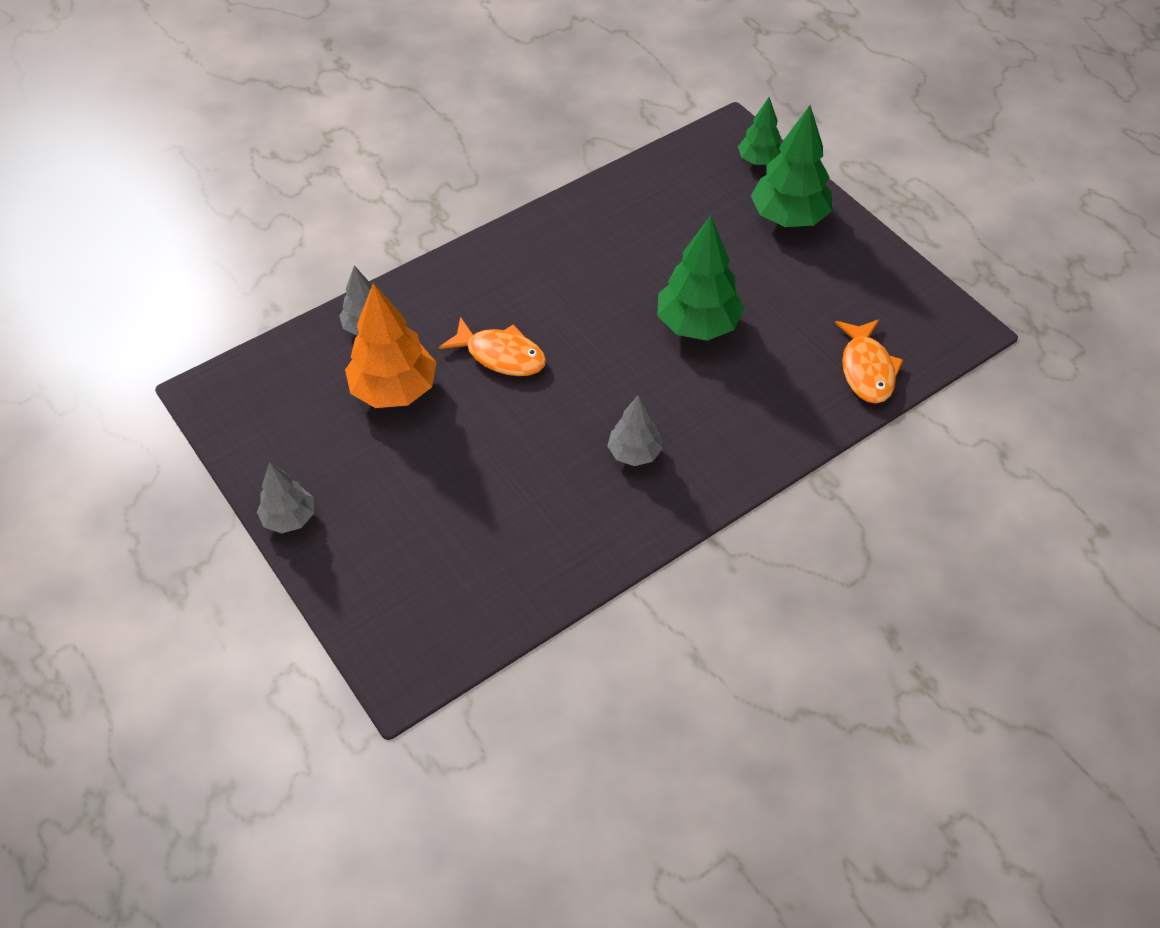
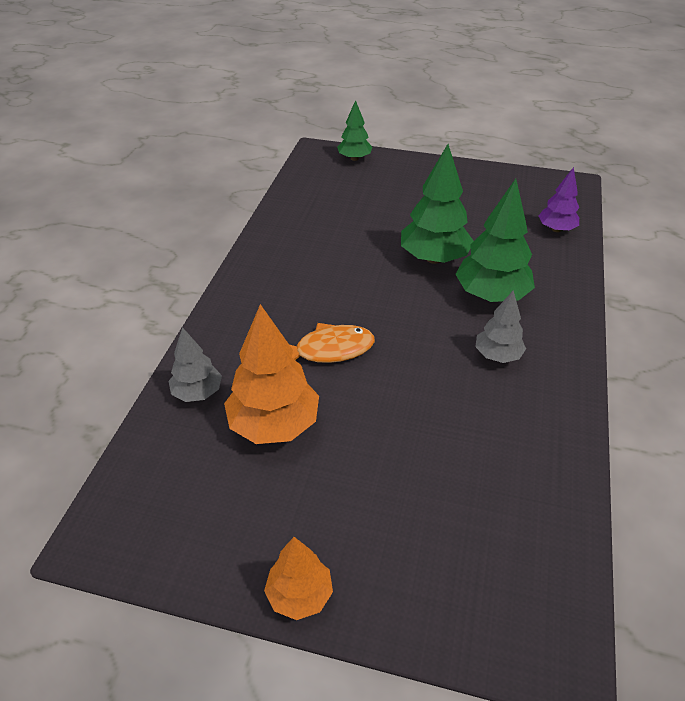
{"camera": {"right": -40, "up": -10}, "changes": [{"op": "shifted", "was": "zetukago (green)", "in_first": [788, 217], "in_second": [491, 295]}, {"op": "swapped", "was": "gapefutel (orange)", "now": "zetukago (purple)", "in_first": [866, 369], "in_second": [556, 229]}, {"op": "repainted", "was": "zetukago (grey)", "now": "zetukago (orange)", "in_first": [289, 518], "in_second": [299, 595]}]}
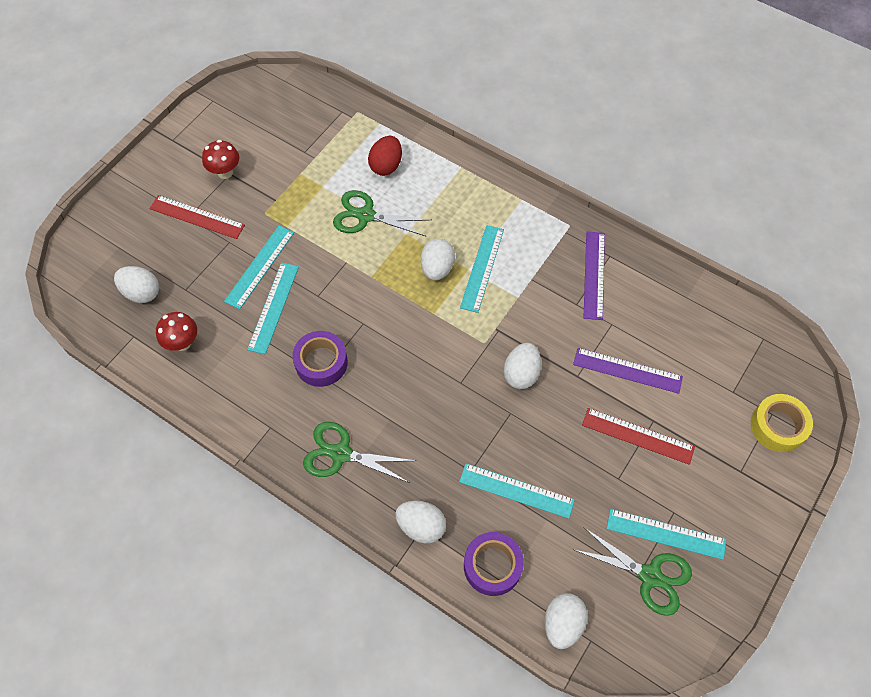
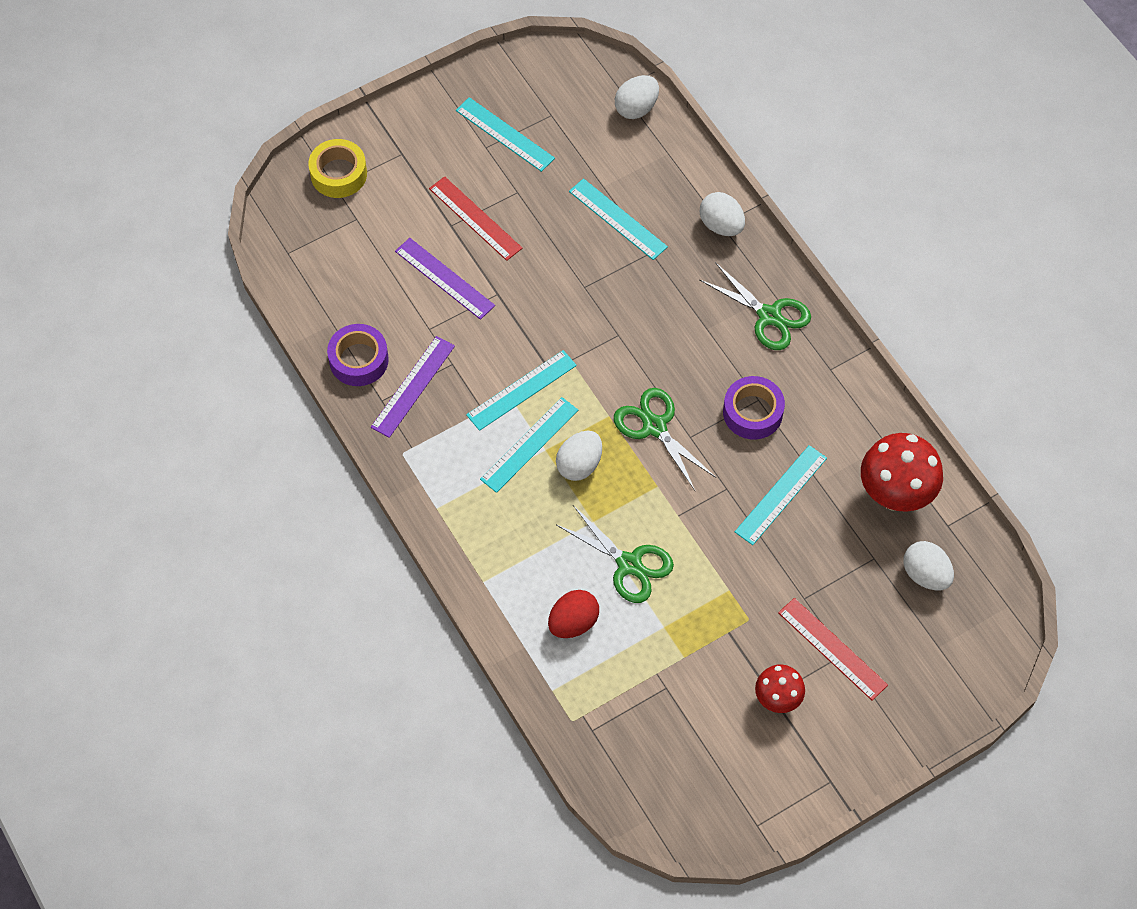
{"camera": {"right": -155, "up": 0}, "changes": [{"op": "shifted", "was": "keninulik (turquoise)", "in_first": [260, 266], "in_second": [521, 390]}, {"op": "scaled", "was": "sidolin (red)", "in_first": [182, 343], "in_second": [895, 495], "ratio": 1.72}, {"op": "gone", "was": "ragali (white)", "in_first": [521, 373]}, {"op": "shifted", "was": "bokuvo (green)", "in_first": [650, 576], "in_second": [654, 426]}, {"op": "shifted", "was": "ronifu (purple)", "in_first": [492, 566], "in_second": [359, 360]}]}
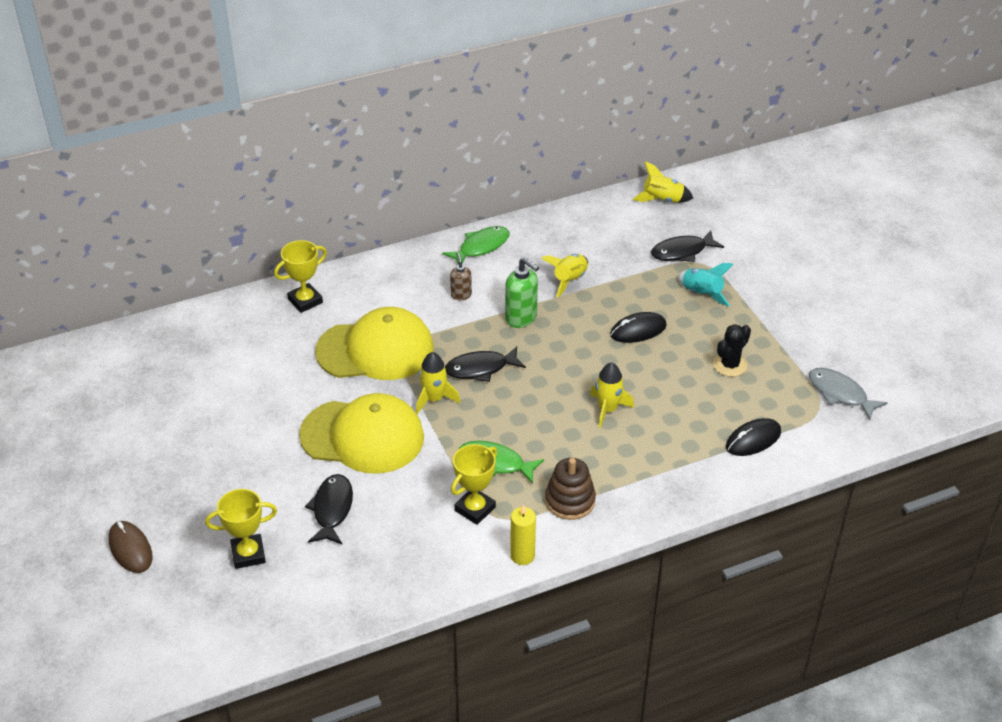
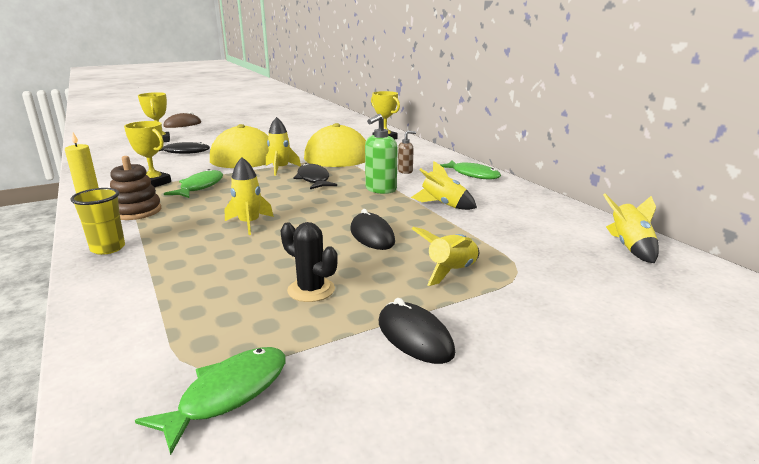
{"camera": {"right": 85, "up": -20}, "changes": [{"op": "gone", "was": "gapefutel (black)", "in_first": [682, 252]}, {"op": "repainted", "was": "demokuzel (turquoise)", "now": "demokuzel (yellow)", "in_first": [701, 294], "in_second": [451, 271]}, {"op": "repainted", "was": "gapefutel (grey)", "now": "gapefutel (green)", "in_first": [840, 394], "in_second": [228, 394]}, {"op": "shifted", "was": "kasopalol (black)", "in_first": [753, 440], "in_second": [415, 337]}, {"op": "new", "now": "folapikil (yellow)", "in_second": [108, 248]}]}
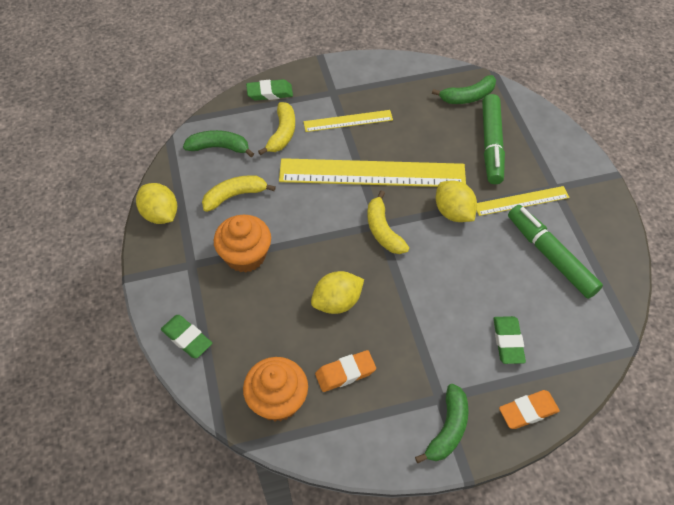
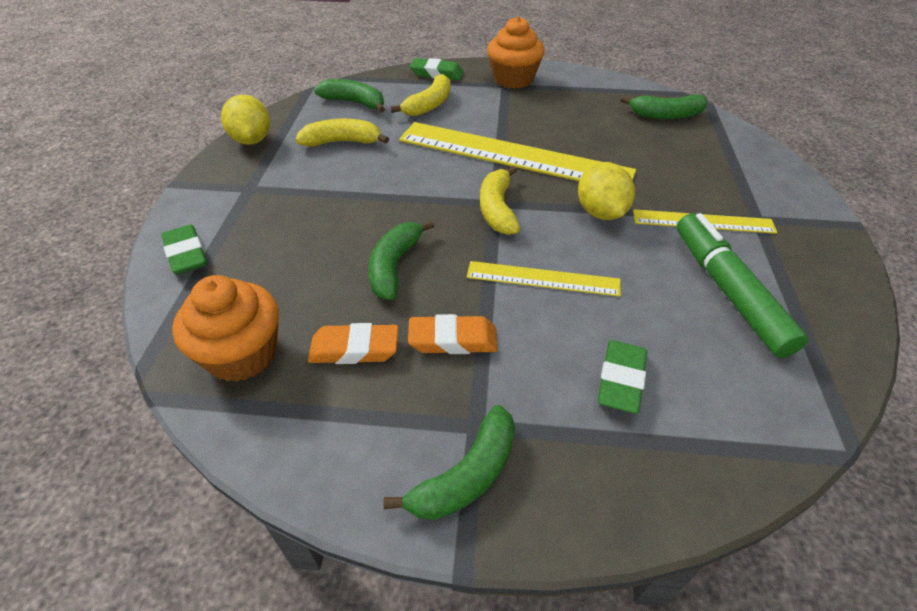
{"camera": {"right": 20, "up": -10}, "changes": [{"op": "gone", "was": "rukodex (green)", "in_first": [491, 144]}, {"op": "shifted", "was": "keninulik (yellow)", "in_first": [348, 121], "in_second": [543, 278]}, {"op": "shifted", "was": "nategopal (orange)", "in_first": [245, 256], "in_second": [513, 79]}, {"op": "swapped", "was": "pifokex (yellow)", "now": "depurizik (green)", "in_first": [337, 302], "in_second": [394, 266]}, {"op": "shifted", "was": "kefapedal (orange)", "in_first": [528, 411], "in_second": [453, 340]}]}
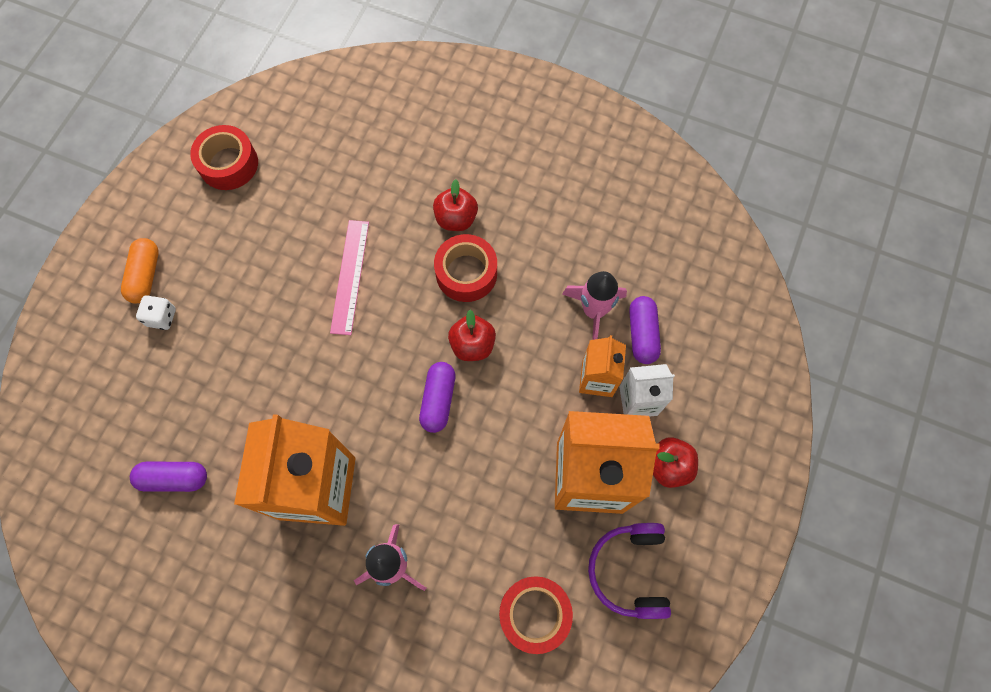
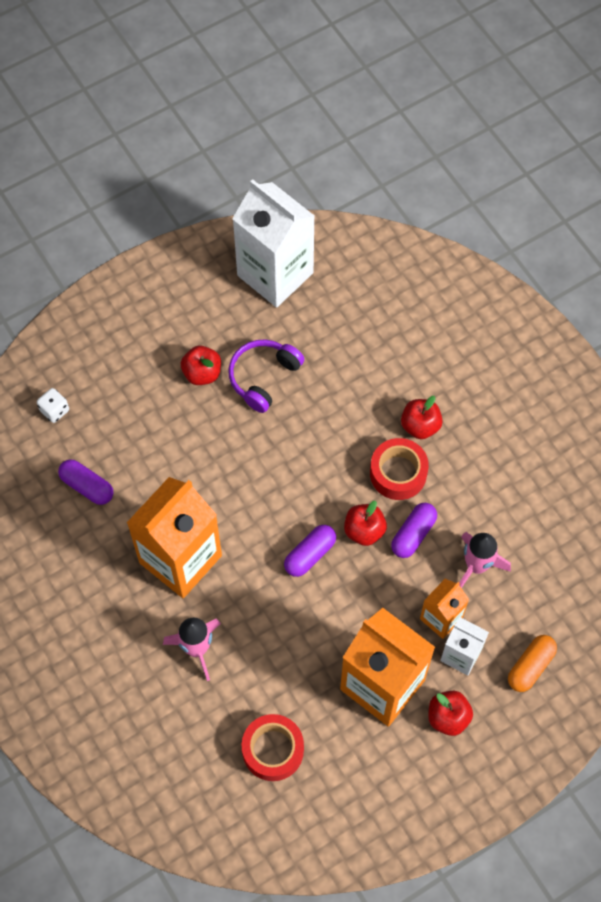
{"camera": {"right": 35, "up": -5}, "changes": [{"op": "swapped", "was": "ronifu (red)", "now": "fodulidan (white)", "in_first": [228, 164], "in_second": [275, 274]}, {"op": "gone", "was": "keninulik (pink)", "in_first": [350, 276]}, {"op": "shifted", "was": "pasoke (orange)", "in_first": [145, 276], "in_second": [530, 666]}, {"op": "shifted", "was": "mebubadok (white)", "in_first": [162, 317], "in_second": [54, 410]}, {"op": "shifted", "was": "pasoke (purple)", "in_first": [642, 334], "in_second": [413, 534]}, {"op": "shifted", "was": "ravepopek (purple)", "in_first": [630, 571], "in_second": [263, 377]}, {"op": "new", "now": "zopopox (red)", "in_second": [202, 373]}]}
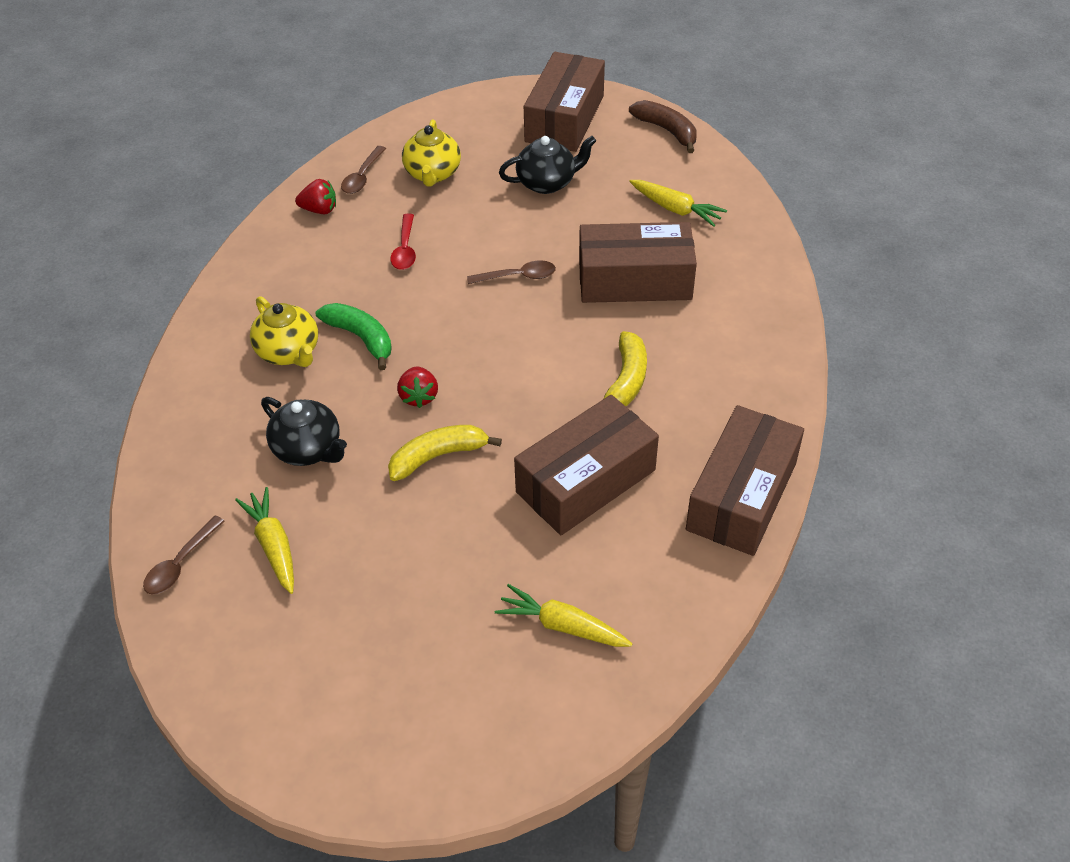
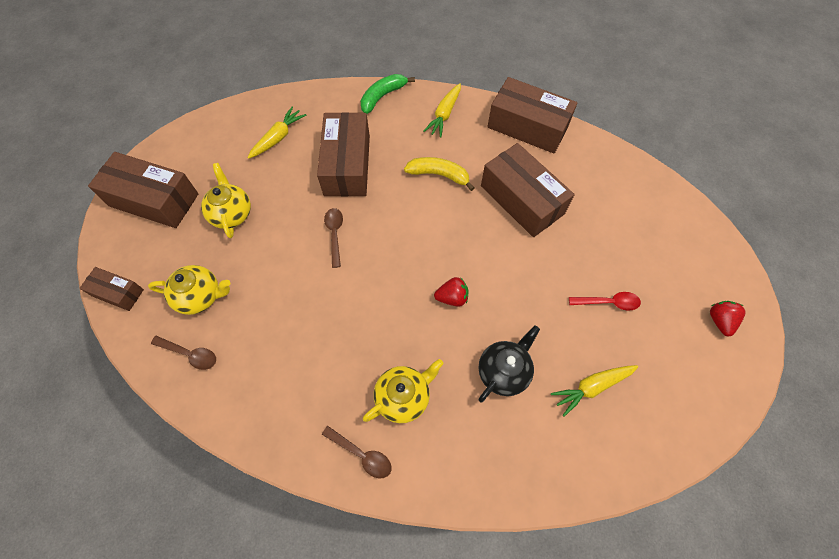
{"camera": {"right": -90, "up": 15}, "changes": [{"op": "gone", "was": "depurizik (brown)", "in_first": [667, 131]}, {"op": "repainted", "was": "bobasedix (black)", "now": "bobasedix (yellow)", "in_first": [547, 183], "in_second": [231, 213]}, {"op": "shifted", "was": "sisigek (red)", "in_first": [319, 210], "in_second": [719, 321]}, {"op": "shifted", "was": "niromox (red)", "in_first": [405, 249], "in_second": [608, 302]}, {"op": "shifted", "was": "depurizik (green)", "in_first": [361, 338], "in_second": [382, 96]}, {"op": "gone", "was": "depurizik (yellow)", "in_first": [438, 456]}, {"op": "shifted", "was": "niromox (brown)", "in_first": [180, 564], "in_second": [362, 454]}, {"op": "shifted", "was": "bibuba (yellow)", "in_first": [562, 626], "in_second": [444, 114]}, {"op": "new", "now": "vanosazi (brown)", "in_second": [118, 292]}]}
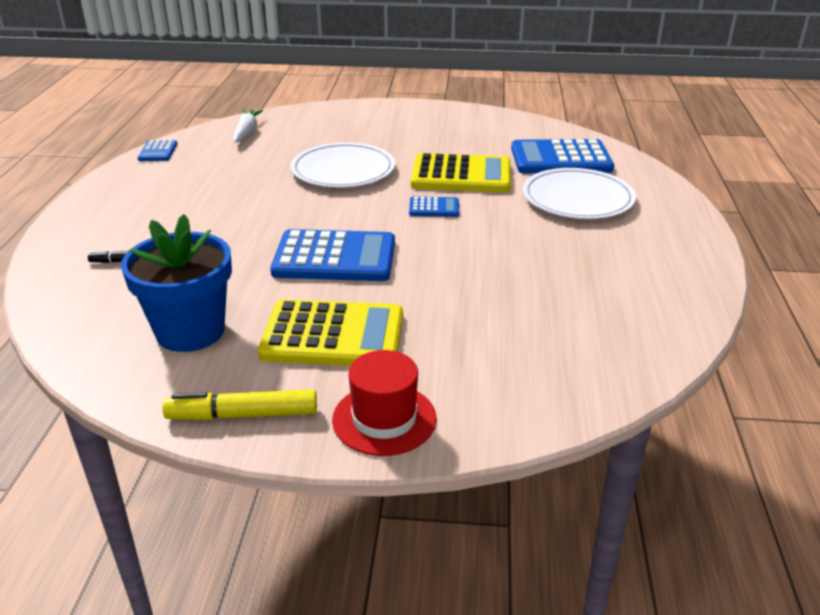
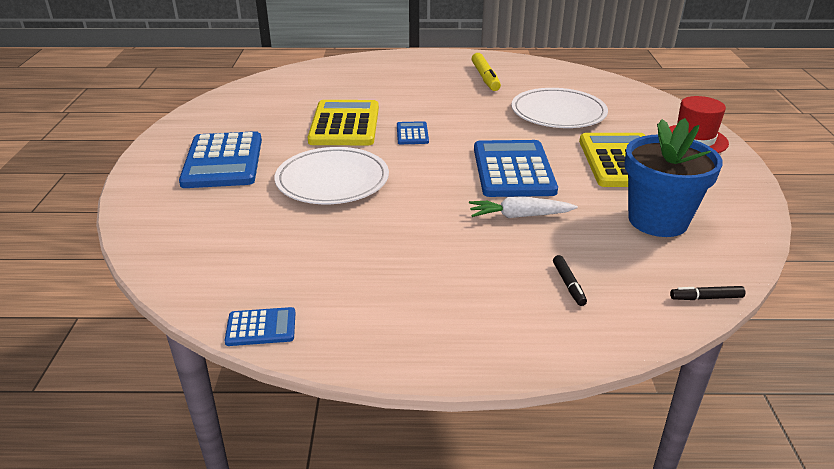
{"camera": {"right": -95, "up": 0}, "changes": [{"op": "shifted", "was": "bibuba (white)", "in_first": [246, 131], "in_second": [519, 216]}, {"op": "shifted", "was": "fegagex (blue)", "in_first": [560, 159], "in_second": [223, 161]}, {"op": "shifted", "was": "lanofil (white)", "in_first": [577, 198], "in_second": [558, 112]}, {"op": "shifted", "was": "rukodex (yellow)", "in_first": [242, 415], "in_second": [485, 78]}, {"op": "new", "now": "rukodex (black)", "in_second": [706, 298]}]}
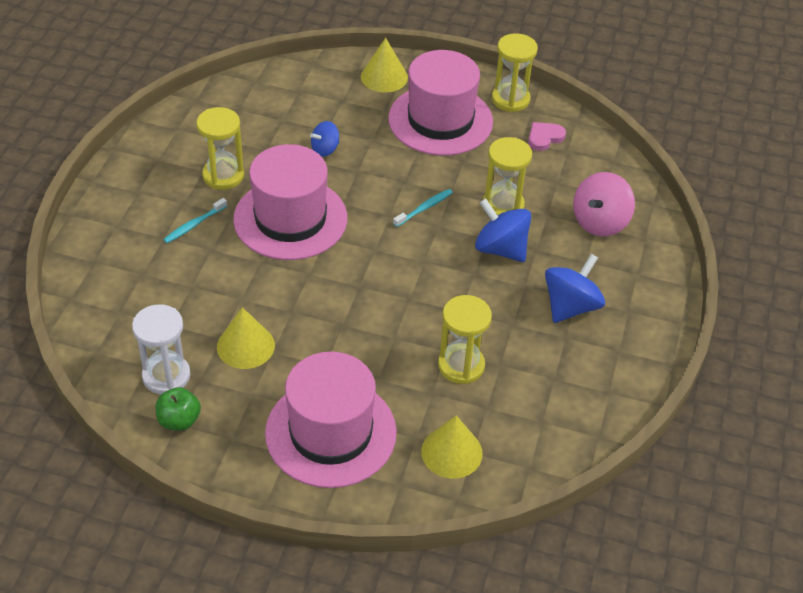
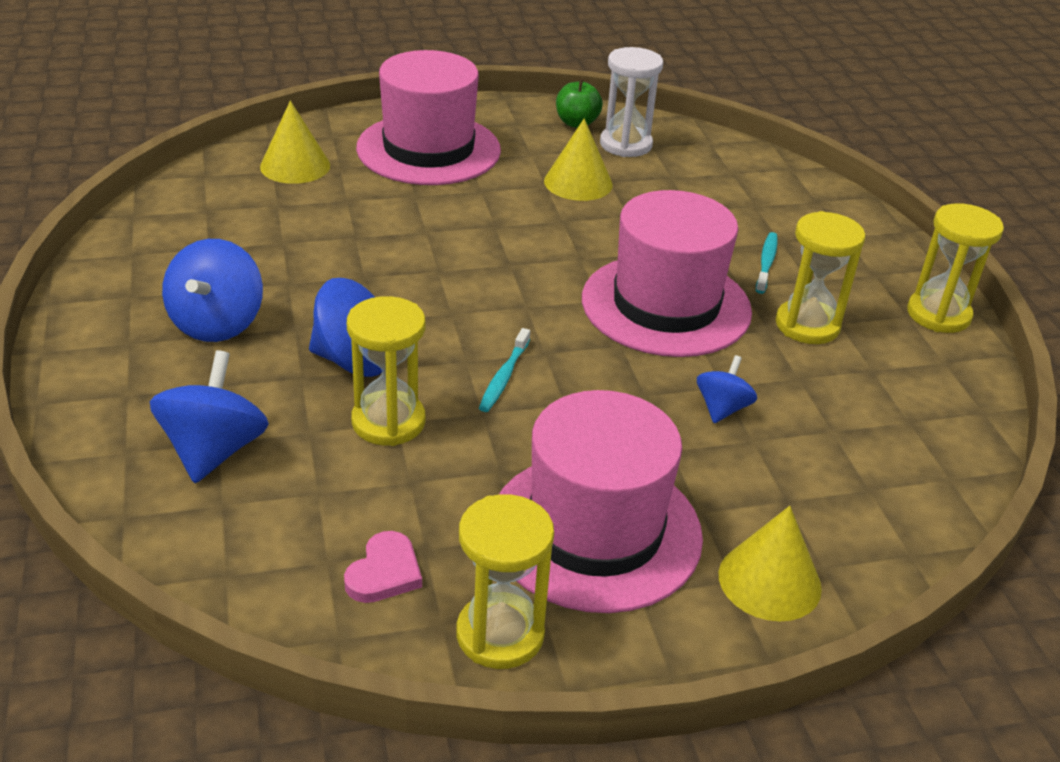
{"camera": {"right": 150, "up": -10}, "changes": [{"op": "repainted", "was": "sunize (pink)", "now": "sunize (blue)", "in_first": [600, 222], "in_second": [214, 451]}, {"op": "shifted", "was": "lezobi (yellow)", "in_first": [461, 365], "in_second": [938, 314]}]}
